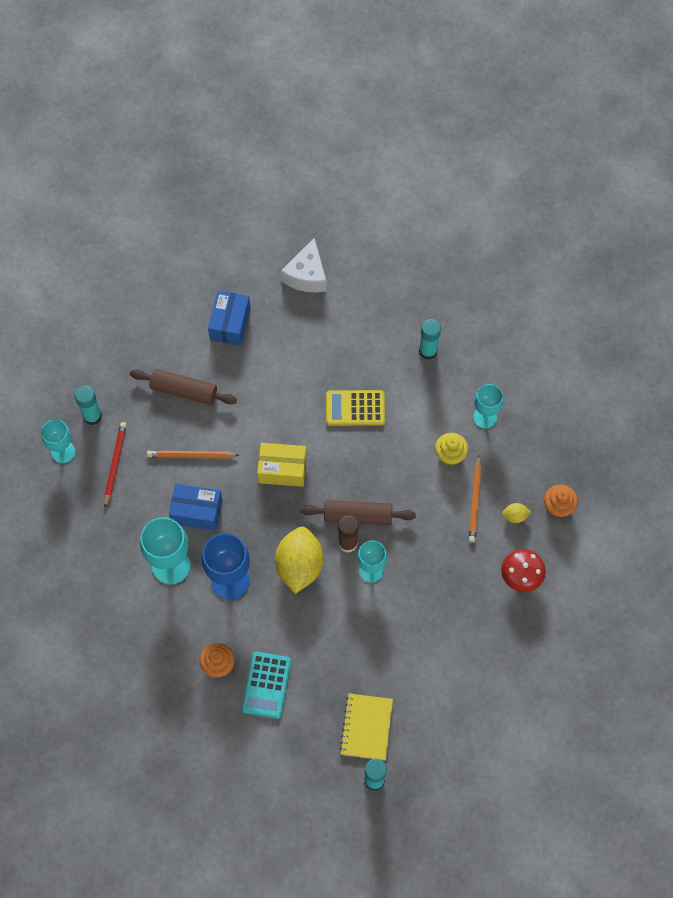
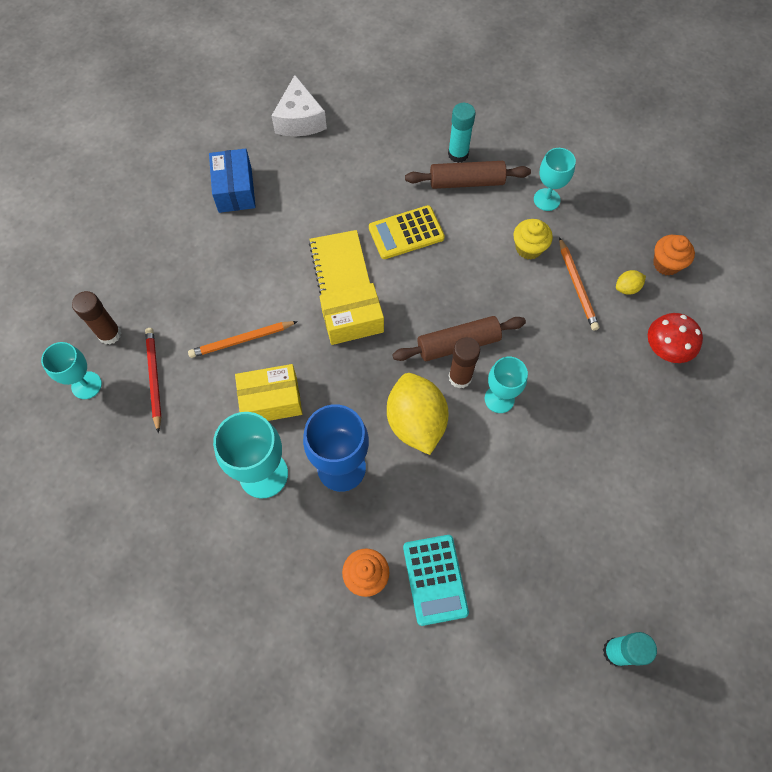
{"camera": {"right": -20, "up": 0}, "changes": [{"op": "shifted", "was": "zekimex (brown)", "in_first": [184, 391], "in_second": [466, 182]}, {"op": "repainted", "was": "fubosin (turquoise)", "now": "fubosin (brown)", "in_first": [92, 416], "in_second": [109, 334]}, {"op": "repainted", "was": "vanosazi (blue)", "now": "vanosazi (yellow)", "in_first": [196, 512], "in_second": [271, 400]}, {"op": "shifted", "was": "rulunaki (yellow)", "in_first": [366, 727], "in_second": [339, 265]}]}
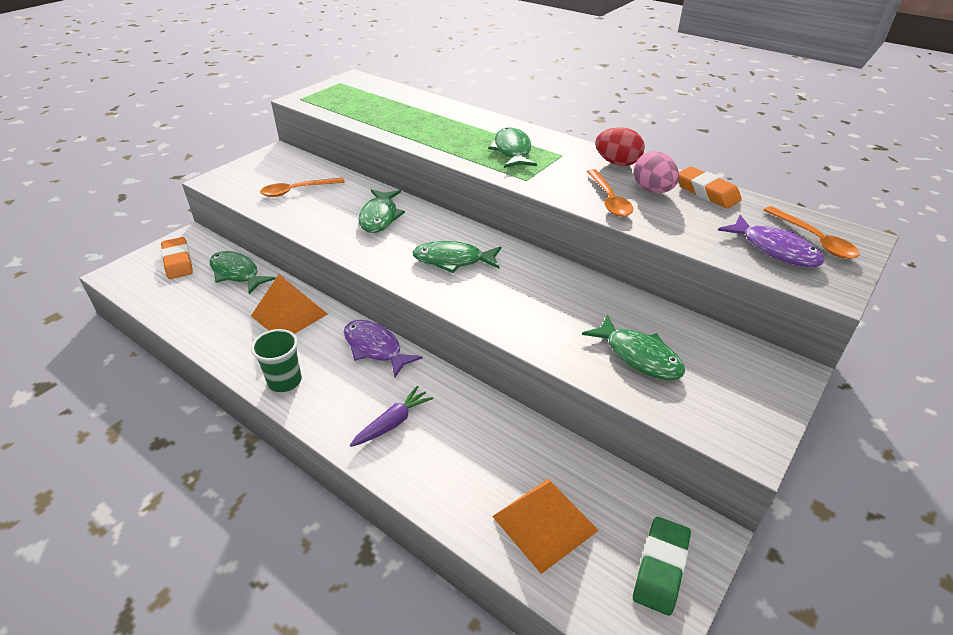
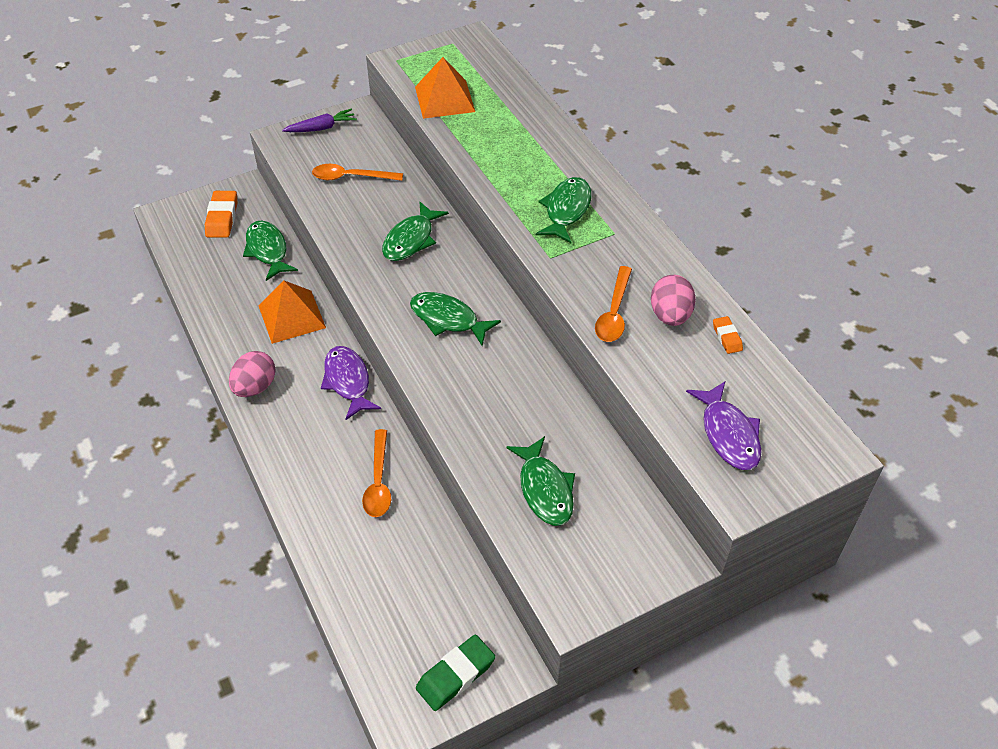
{"camera": {"right": 25, "up": 10}, "changes": [{"op": "gone", "was": "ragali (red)", "in_first": [617, 163]}, {"op": "scaled", "was": "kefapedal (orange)", "in_first": [706, 192], "in_second": [727, 337], "ratio": 0.57}, {"op": "shifted", "was": "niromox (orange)", "in_first": [814, 240], "in_second": [378, 482]}, {"op": "swapped", "was": "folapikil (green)", "now": "ragali (pink)", "in_first": [285, 381], "in_second": [255, 387]}, {"op": "shifted", "was": "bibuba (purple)", "in_first": [392, 423], "in_second": [321, 128]}, {"op": "shifted", "was": "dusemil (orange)", "in_first": [545, 523], "in_second": [444, 99]}]}
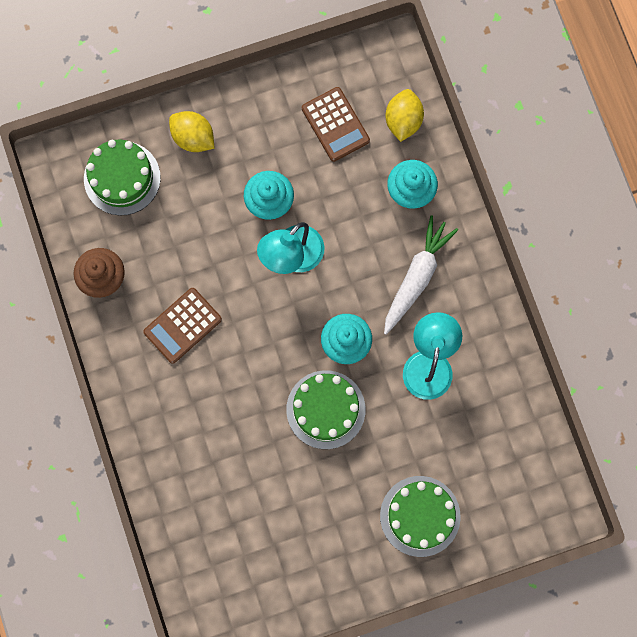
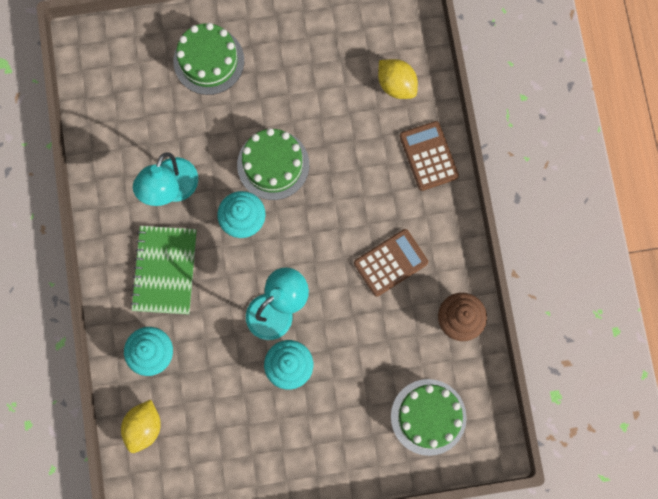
{"camera": {"right": -170, "up": 0}, "changes": [{"op": "shifted", "was": "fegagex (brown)", "in_first": [335, 124], "in_second": [428, 156]}, {"op": "shifted", "was": "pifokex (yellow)", "in_first": [193, 138], "in_second": [396, 85]}, {"op": "swapped", "was": "bibuba (white)", "now": "rulunaki (green)", "in_first": [416, 277], "in_second": [165, 270]}]}
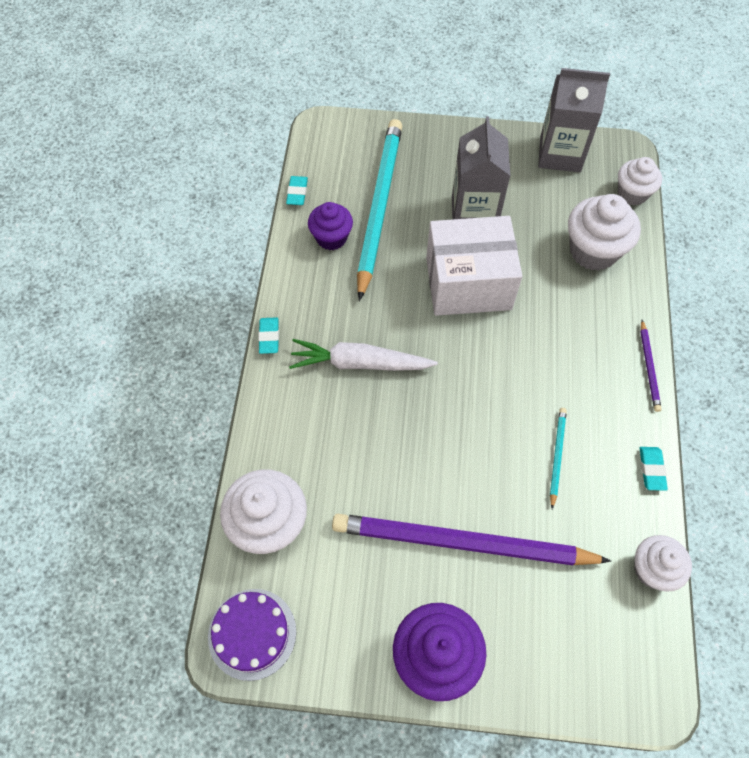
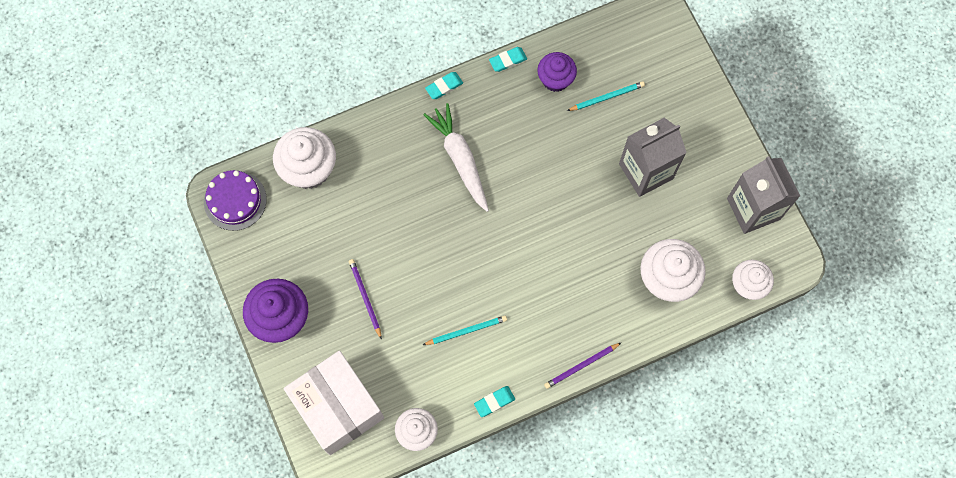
{"camera": {"right": 60, "up": 10}, "changes": [{"op": "scaled", "was": "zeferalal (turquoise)", "in_first": [379, 206], "in_second": [607, 97], "ratio": 0.42}, {"op": "shifted", "was": "kefapedal (turquoise)", "in_first": [297, 193], "in_second": [508, 60]}, {"op": "shifted", "was": "vanosazi (white)", "in_first": [468, 283], "in_second": [338, 407]}, {"op": "scaled", "was": "zeferalal (purple)", "in_first": [462, 543], "in_second": [365, 298], "ratio": 0.42}]}
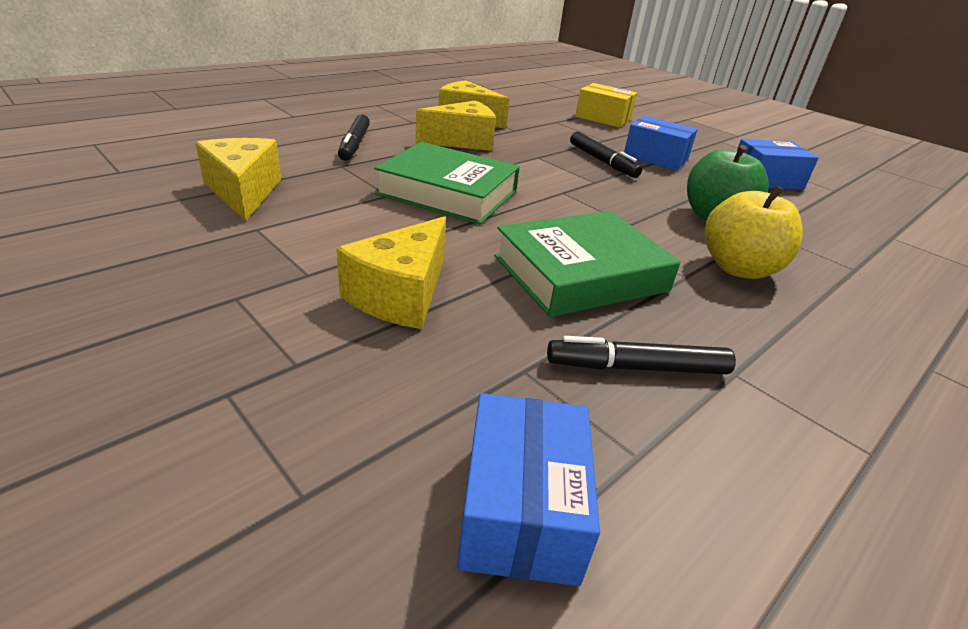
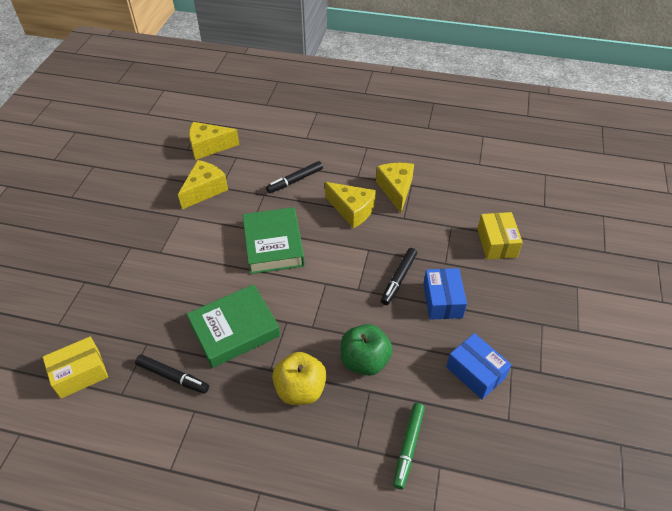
{"camera": {"right": 60, "up": 15}, "changes": [{"op": "rotated", "was": "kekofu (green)", "in_first": [580, 273], "in_second": [234, 329], "clockwise": -60}, {"op": "shifted", "was": "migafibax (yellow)", "in_first": [401, 294], "in_second": [209, 147]}, {"op": "rotated", "was": "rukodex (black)", "in_first": [637, 368], "in_second": [173, 377], "clockwise": 150}, {"op": "repainted", "was": "vanosazi (blue)", "now": "vanosazi (yellow)", "in_first": [521, 509], "in_second": [80, 373]}, {"op": "new", "now": "rukodex (green)", "in_second": [408, 447]}]}
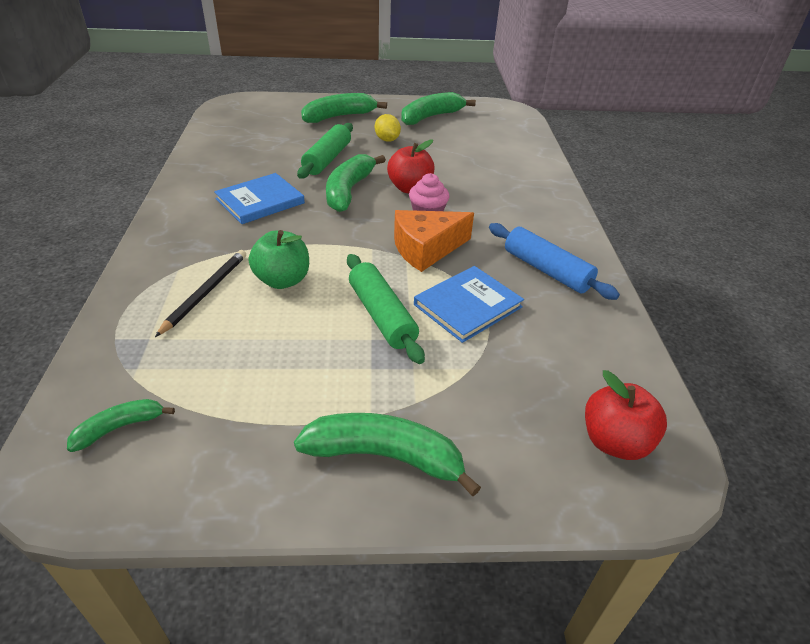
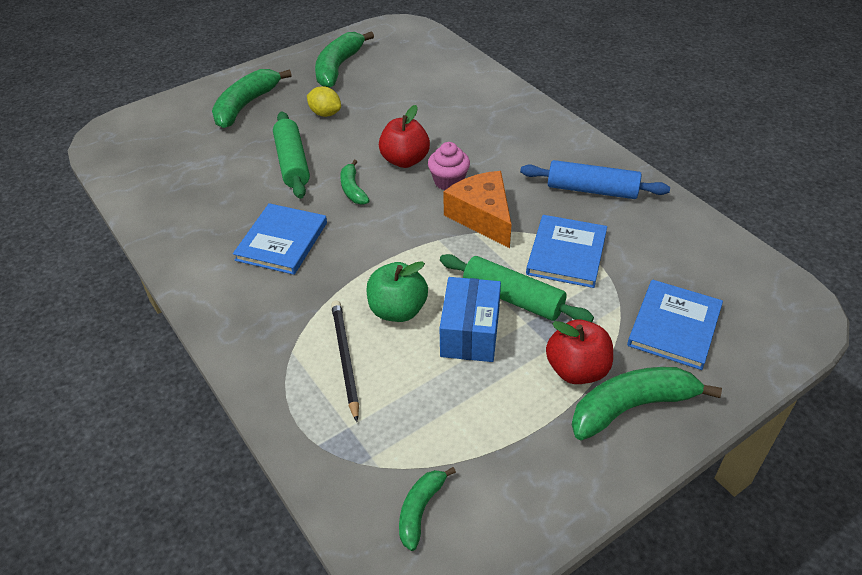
{"camera": {"right": -30, "up": 5}, "changes": [{"op": "scaled", "was": "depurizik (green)", "in_first": [349, 191], "in_second": [353, 189], "ratio": 0.56}, {"op": "rotated", "was": "migafibax (orange)", "in_first": [426, 249], "in_second": [482, 217], "clockwise": 120}, {"op": "shifted", "was": "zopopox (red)", "in_first": [614, 441], "in_second": [577, 370]}, {"op": "new", "now": "vanosazi (blue)", "in_second": [470, 333]}, {"op": "new", "now": "kekofu (blue)", "in_second": [674, 326]}]}
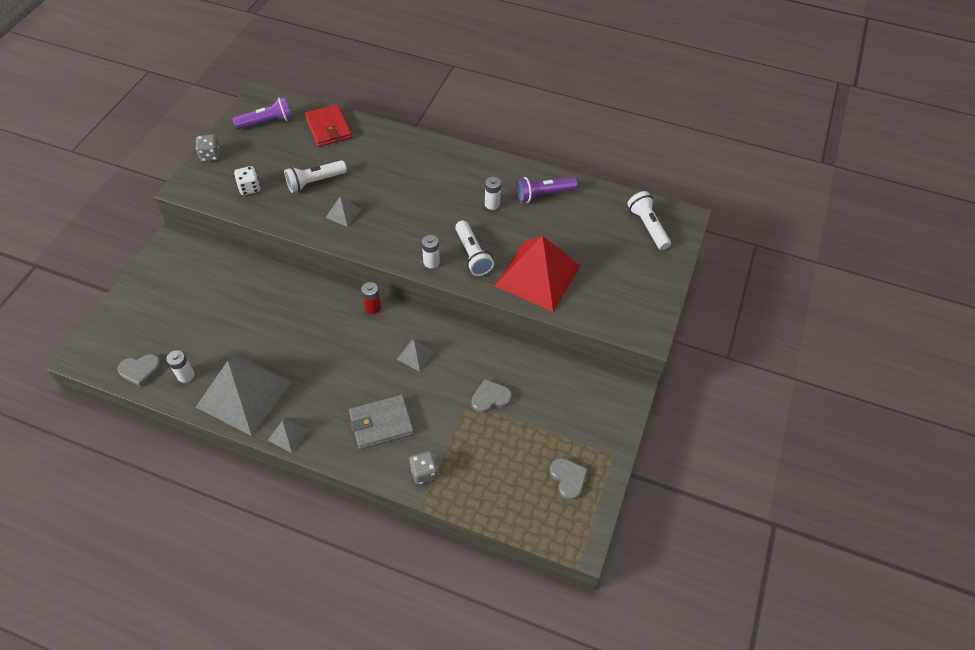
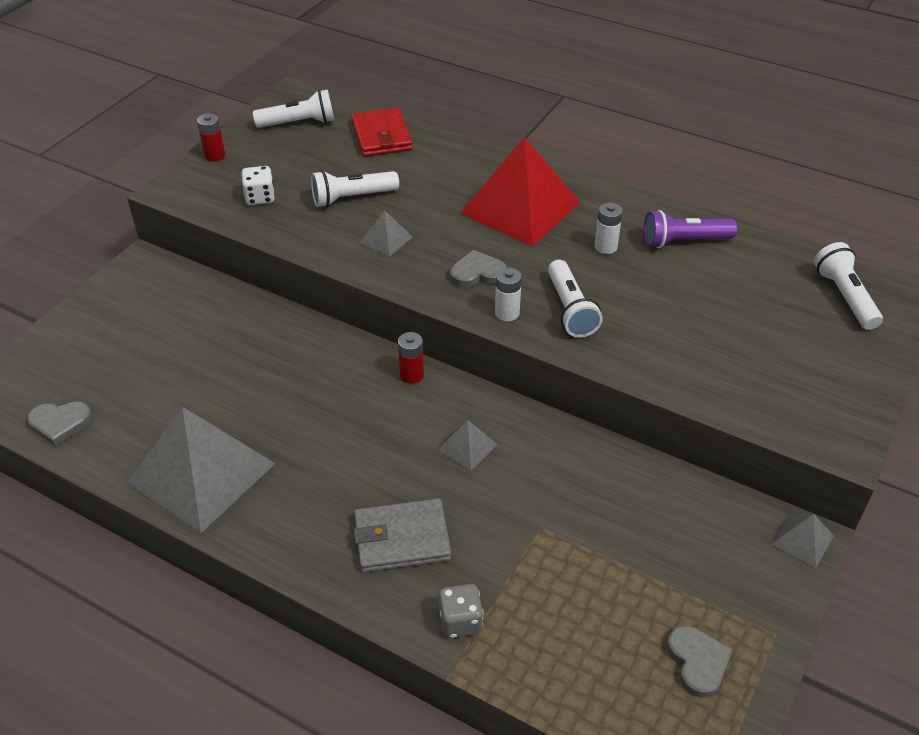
{"camera": {"right": 10, "up": -10}, "changes": [{"op": "repainted", "was": "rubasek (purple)", "now": "rubasek (white)", "in_first": [267, 122], "in_second": [299, 123]}, {"op": "swapped", "was": "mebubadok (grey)", "now": "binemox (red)", "in_first": [210, 155], "in_second": [215, 155]}, {"op": "shifted", "was": "dusemil (red)", "in_first": [537, 276], "in_second": [520, 208]}, {"op": "gone", "was": "binemox (white)", "in_first": [186, 375]}, {"op": "shifted", "was": "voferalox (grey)", "in_first": [490, 398], "in_second": [477, 273]}, {"op": "shifted", "was": "dusemil (grey)", "in_first": [288, 434], "in_second": [802, 540]}]}
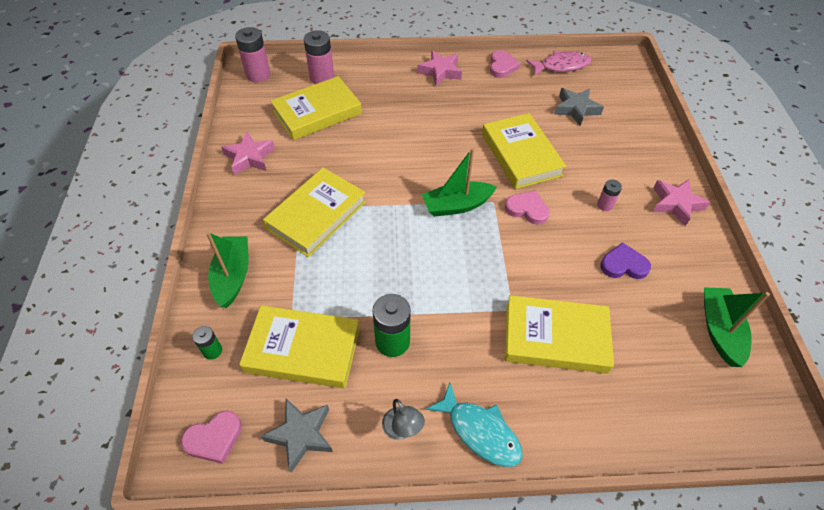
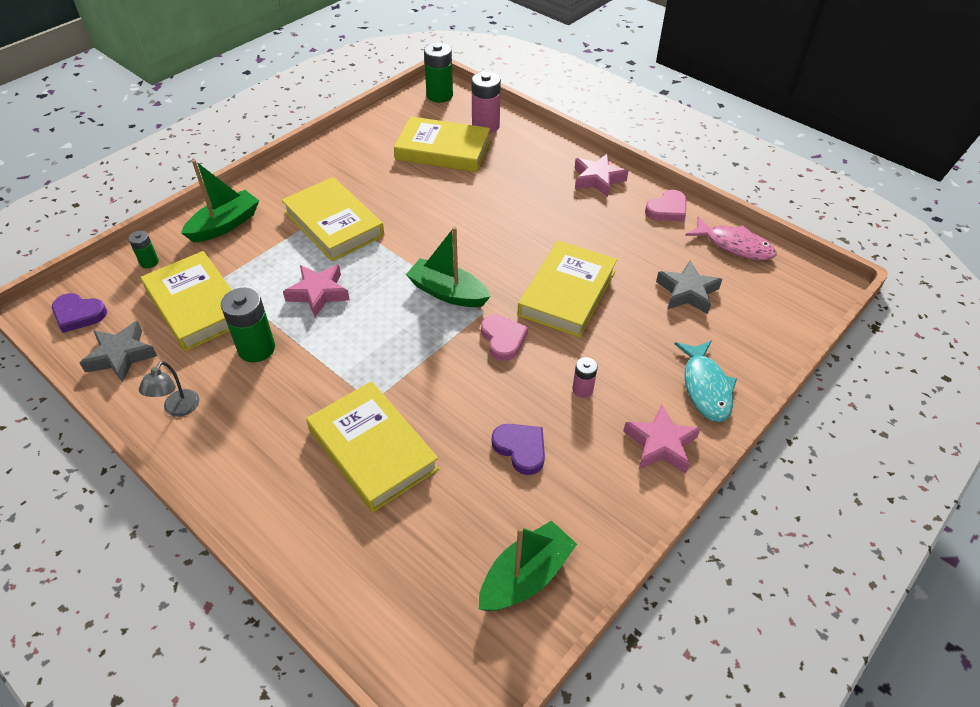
{"camera": {"right": 45, "up": -5}, "changes": [{"op": "repainted", "was": "binemox (pink)", "now": "binemox (green)", "in_first": [258, 74], "in_second": [439, 95]}, {"op": "shifted", "was": "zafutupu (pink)", "in_first": [249, 157], "in_second": [318, 293]}, {"op": "rotated", "was": "kekofu (yellow)", "in_first": [316, 215], "in_second": [334, 224], "clockwise": 60}, {"op": "shifted", "was": "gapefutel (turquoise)", "in_first": [480, 431], "in_second": [705, 387]}, {"op": "repainted", "was": "voferalox (pink)", "now": "voferalox (purple)", "in_first": [214, 438], "in_second": [78, 314]}]}
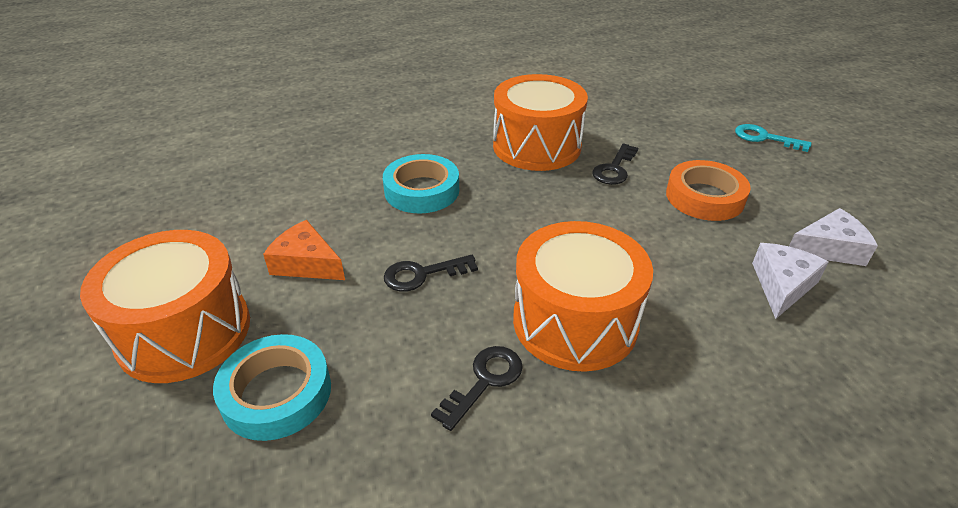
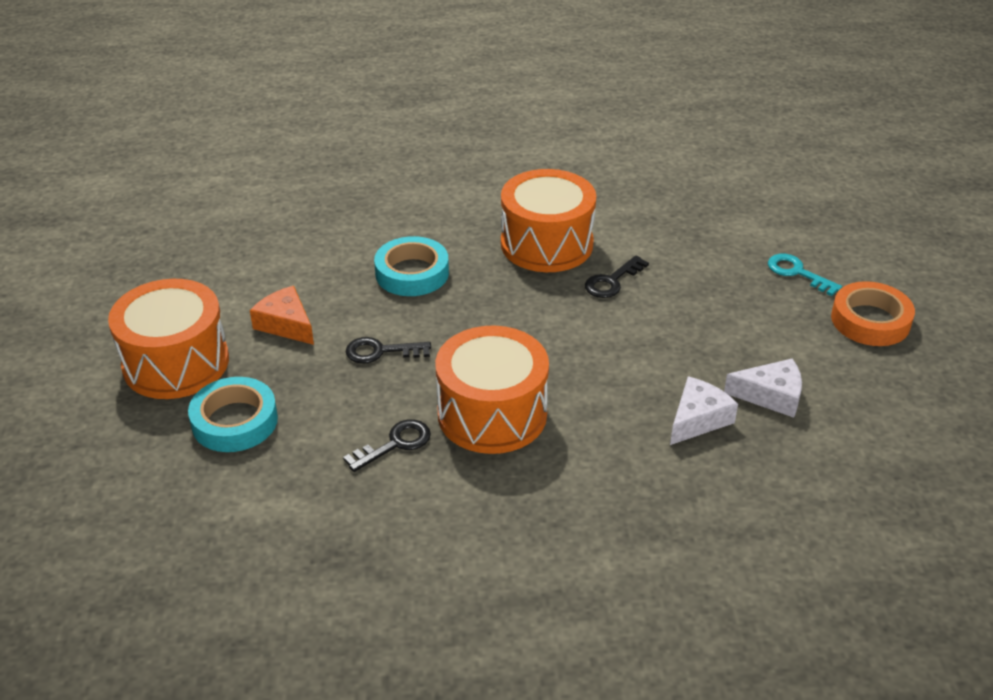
{"camera": {"right": 15, "up": 0}, "changes": [{"op": "shifted", "was": "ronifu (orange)", "in_first": [704, 197], "in_second": [870, 320]}]}
